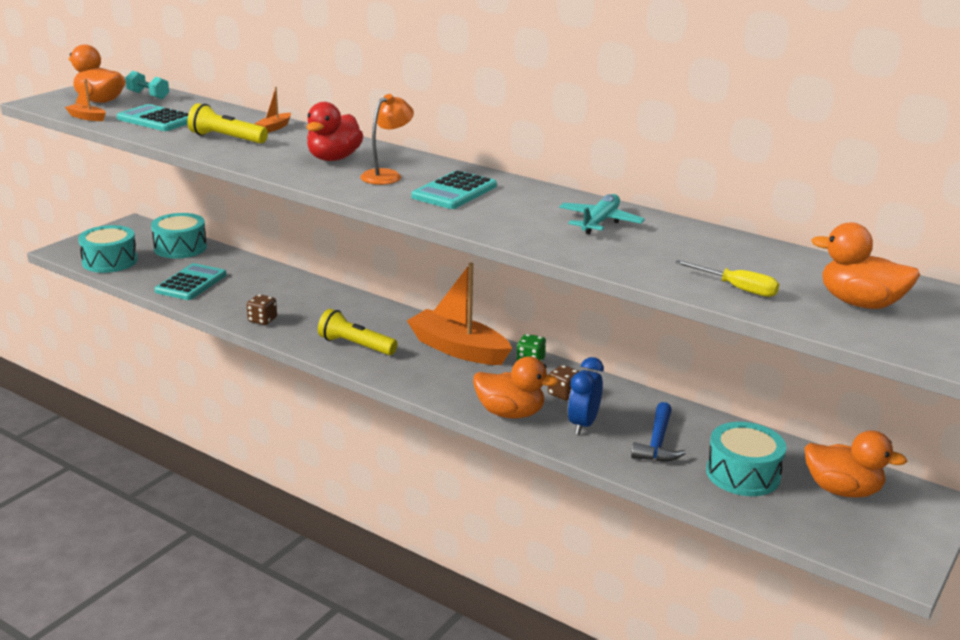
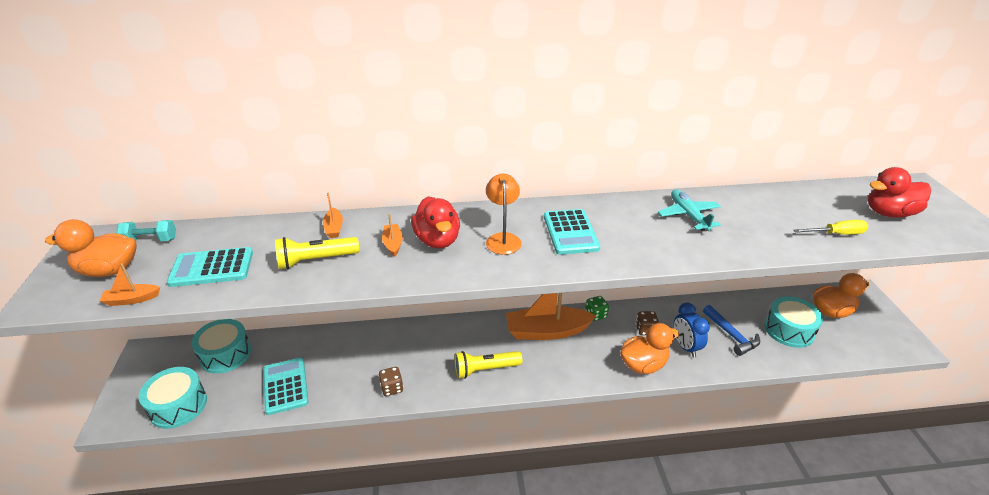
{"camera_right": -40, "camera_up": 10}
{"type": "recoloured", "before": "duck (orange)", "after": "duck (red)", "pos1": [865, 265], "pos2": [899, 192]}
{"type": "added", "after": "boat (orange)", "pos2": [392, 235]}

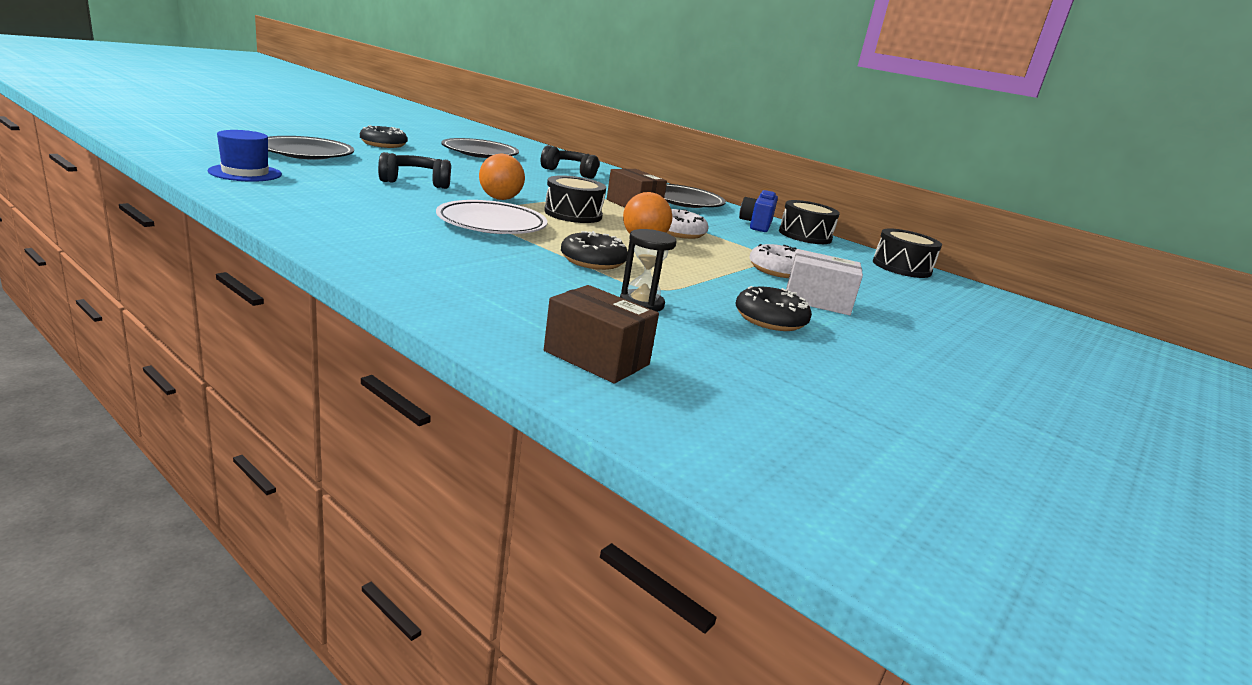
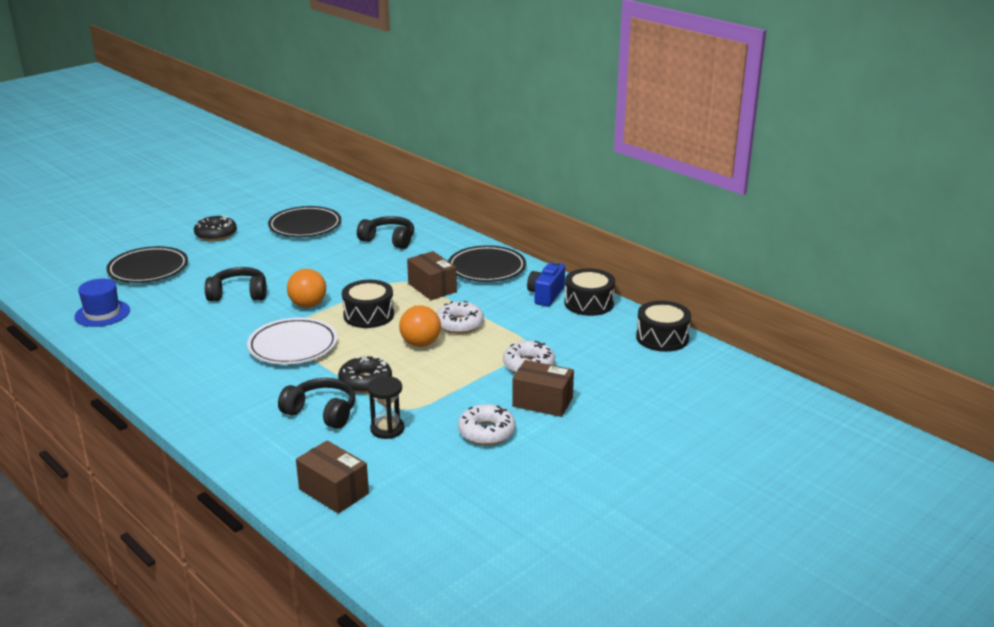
{"camera_right": 10, "camera_up": 5}
{"type": "recoloured", "before": "donut (black)", "after": "donut (white)", "pos1": [774, 308], "pos2": [486, 424]}
{"type": "recoloured", "before": "box (white)", "after": "box (brown)", "pos1": [824, 282], "pos2": [543, 388]}
{"type": "added", "after": "headphones (black)", "pos2": [316, 403]}

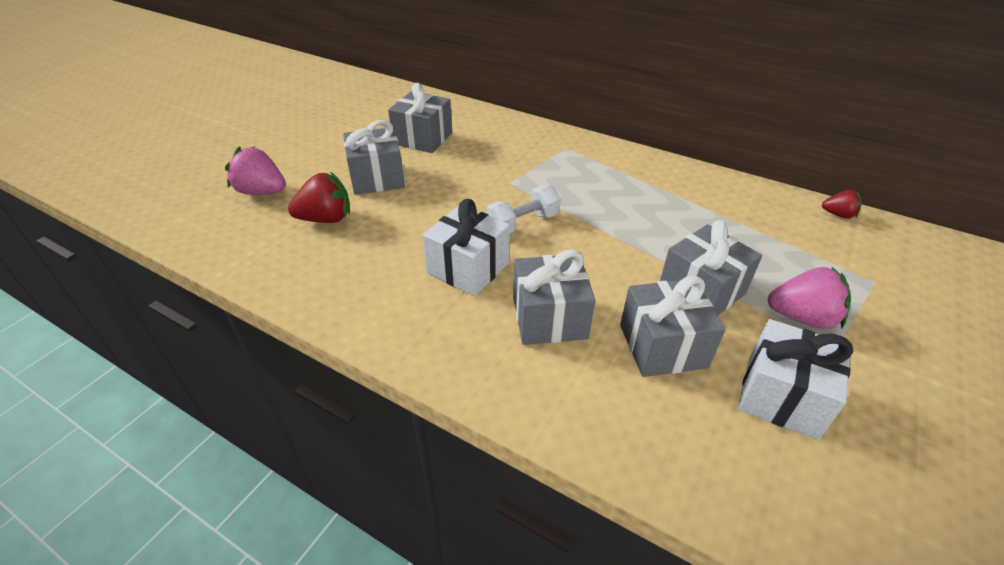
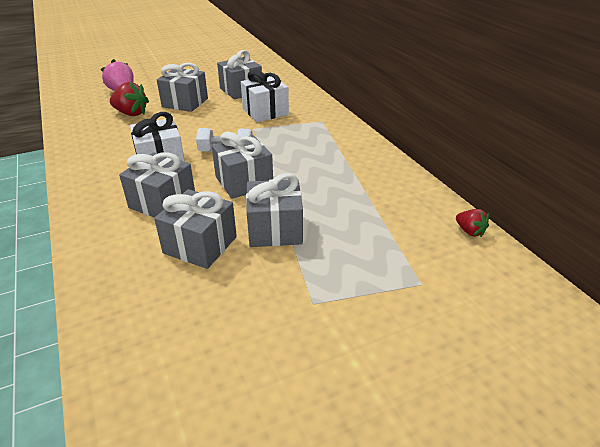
{"camera_right": 35, "camera_up": -5}
{"type": "moved", "before": "gift (white)", "pos1": [795, 379], "pos2": [265, 96]}
{"type": "removed", "before": "strawberry (pink)", "pos1": [809, 297]}
{"type": "added", "after": "gift (grey)", "pos2": [242, 165]}

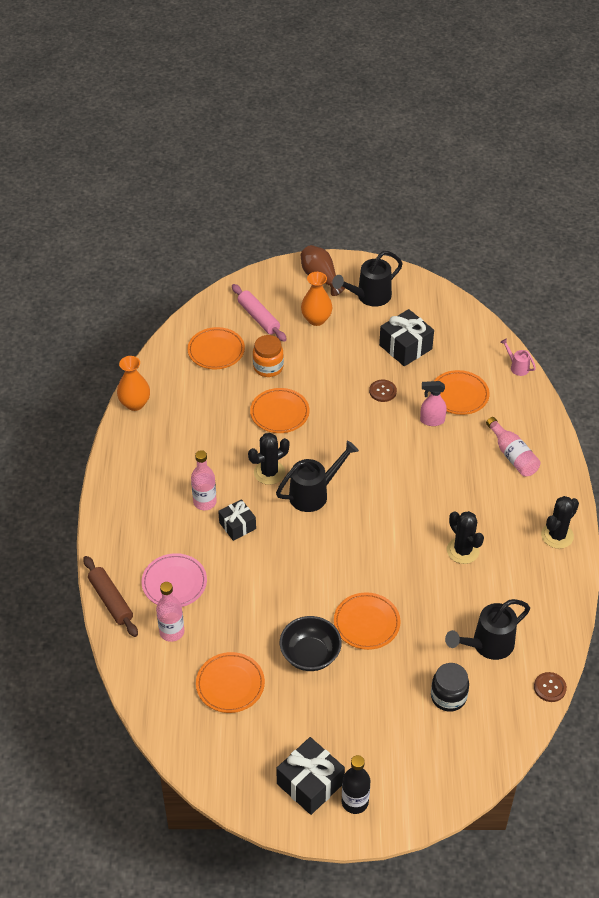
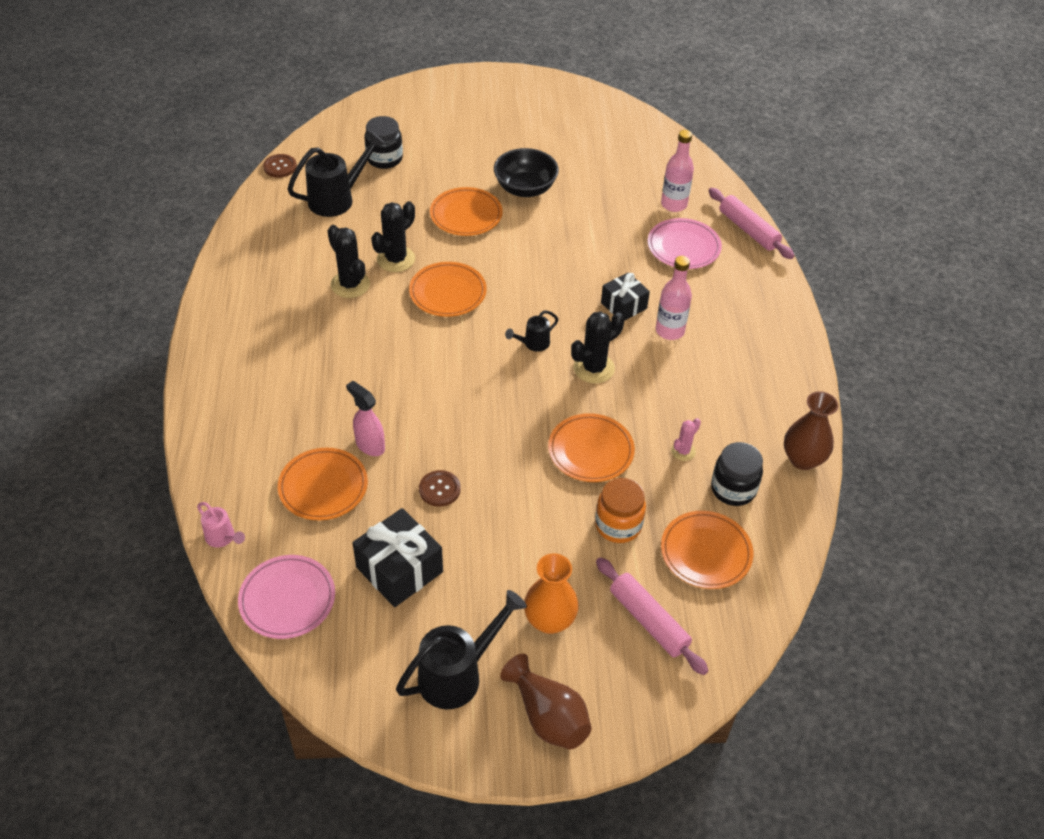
{"camera_right": 175, "camera_up": 0}
{"type": "recoloured", "before": "rolling pin (brown)", "after": "rolling pin (pink)", "pos1": [110, 596], "pos2": [751, 223]}
{"type": "recoloured", "before": "vase (orange)", "after": "vase (brown)", "pos1": [133, 383], "pos2": [811, 430]}
{"type": "moved", "before": "plate (orange)", "pos1": [230, 682], "pos2": [448, 289]}
{"type": "resized", "before": "watering can (black)", "pos1": [317, 476], "pos2": [531, 331], "scale": 0.52}
{"type": "removed", "before": "gift (black)", "pos1": [310, 776]}
{"type": "removed", "before": "bottle (black)", "pos1": [356, 784]}
{"type": "turned", "before": "spray bottle (pink)", "pos1": [433, 403], "pos2": [365, 418], "turn": -135}
{"type": "removed", "before": "bottle (pink)", "pos1": [513, 447]}
{"type": "moved", "before": "cactus (black)", "pos1": [560, 522], "pos2": [393, 236]}
{"type": "added", "after": "plate (pink)", "pos2": [286, 597]}
{"type": "added", "after": "cactus (pink)", "pos2": [686, 439]}
{"type": "added", "after": "jar (black)", "pos2": [737, 474]}

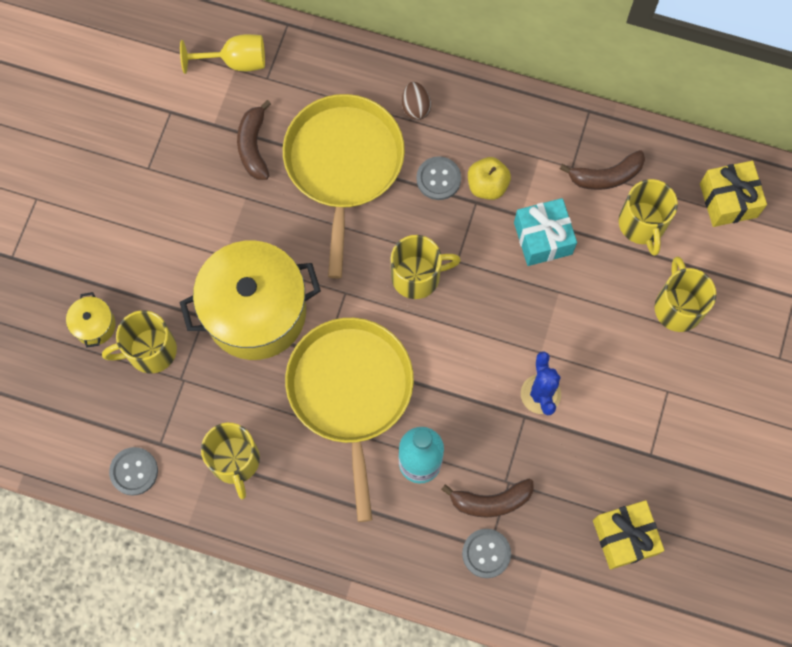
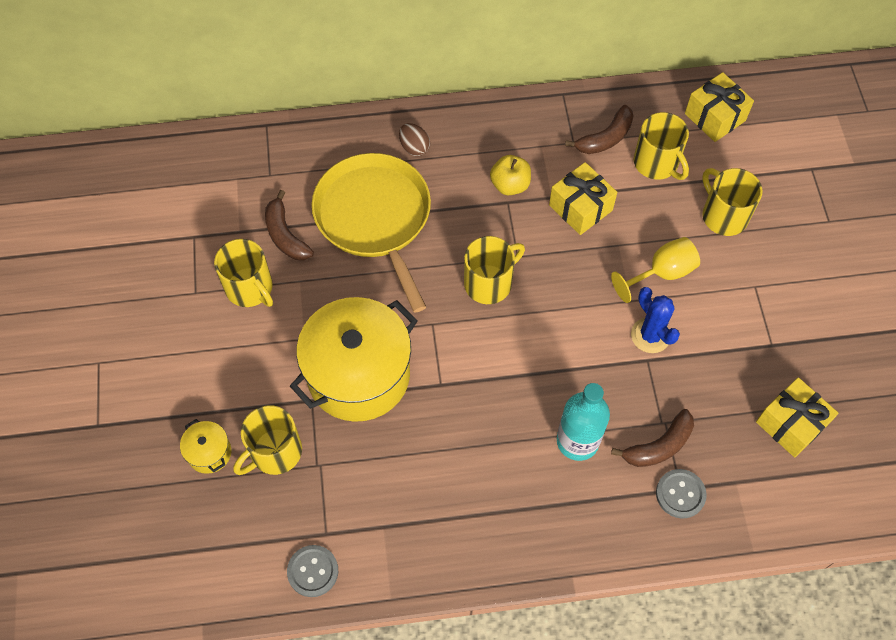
{"camera_right": -25, "camera_up": -10}
{"type": "moved", "before": "goblet (yellow)", "pos1": [222, 54], "pos2": [655, 270]}
{"type": "moved", "before": "mug (yellow)", "pos1": [230, 461], "pos2": [243, 273]}
{"type": "removed", "before": "pan (yellow)", "pos1": [349, 420]}
{"type": "removed", "before": "button (grey)", "pos1": [438, 178]}
{"type": "recoloured", "before": "gift (turquoise)", "after": "gift (yellow)", "pos1": [545, 232], "pos2": [583, 198]}

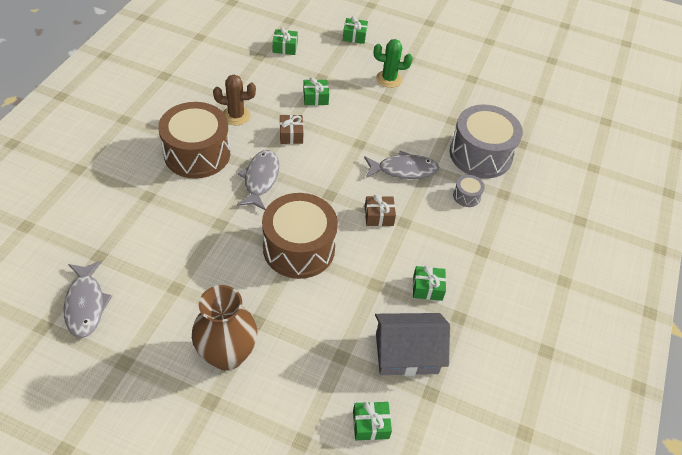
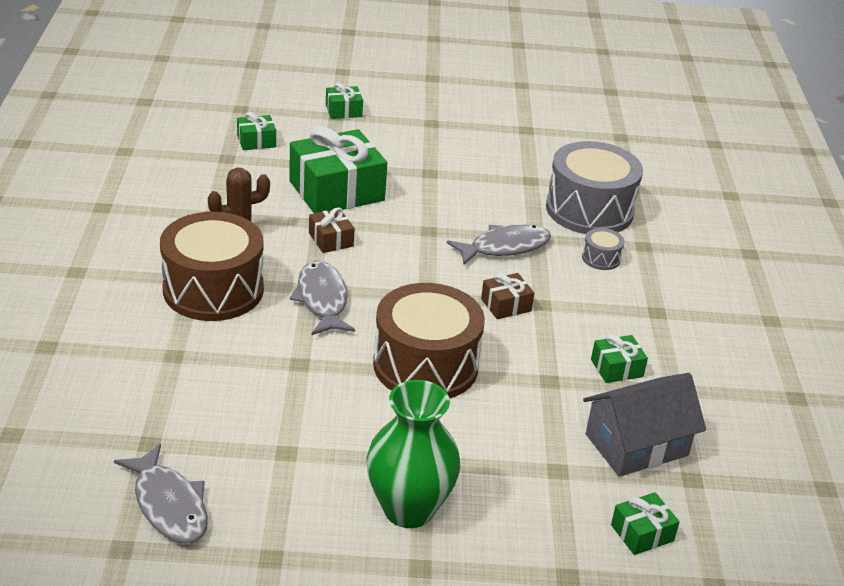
{"camera_right": -20, "camera_up": -15}
{"type": "recoloured", "before": "vase (brown)", "after": "vase (green)", "pos1": [224, 328], "pos2": [413, 454]}
{"type": "resized", "before": "gift (green)", "pos1": [316, 91], "pos2": [338, 169], "scale": 2.13}
{"type": "removed", "before": "cactus (green)", "pos1": [393, 63]}

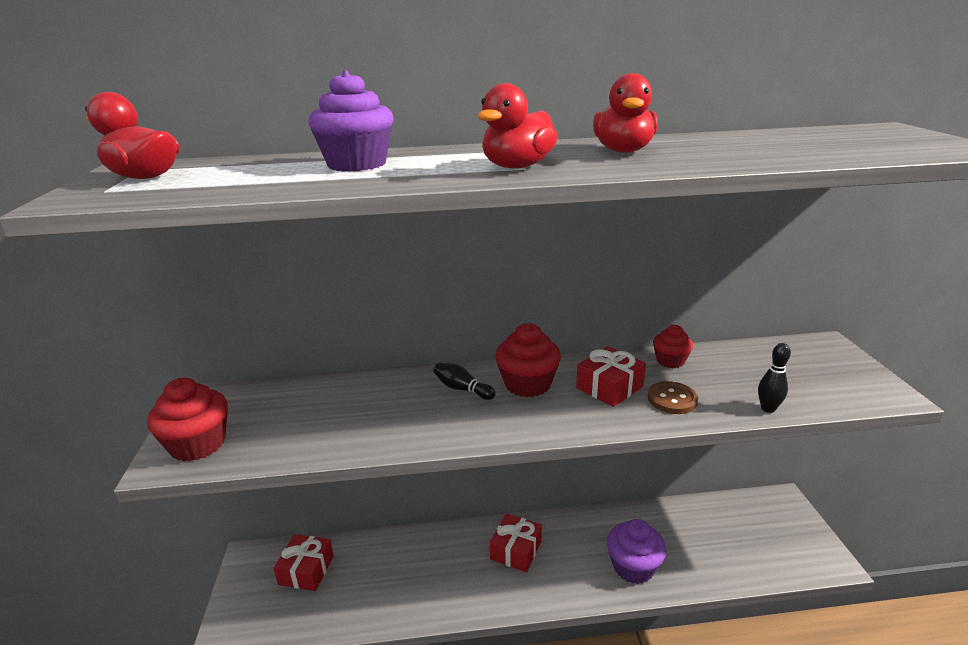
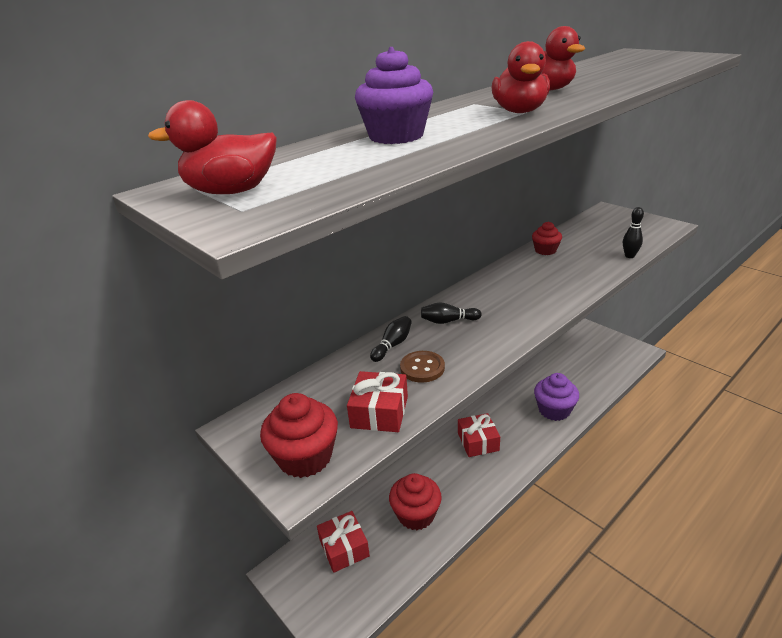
{"camera_right": -35, "camera_up": 5}
{"type": "moved", "before": "cupcake (red)", "pos1": [528, 360], "pos2": [415, 501]}
{"type": "moved", "before": "gift (red)", "pos1": [611, 377], "pos2": [377, 401]}
{"type": "moved", "before": "button (brown)", "pos1": [673, 397], "pos2": [422, 367]}
{"type": "added", "after": "bowling pin (black)", "pos2": [391, 339]}

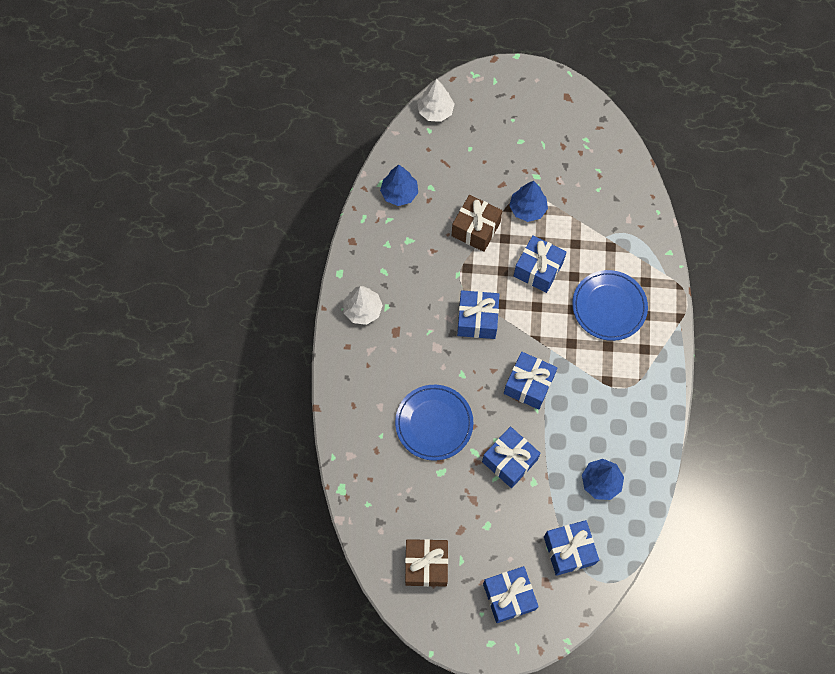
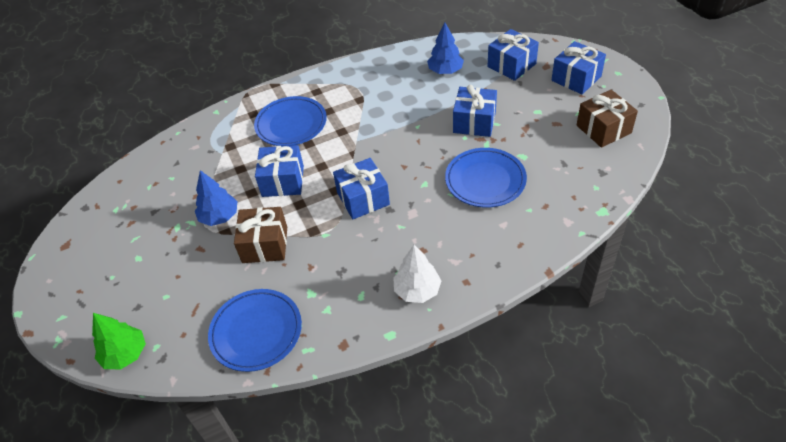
{"camera_right": -115, "camera_up": -20}
{"type": "replaced", "before": "tree (blue)", "after": "plate (blue)", "pos1": [399, 185], "pos2": [255, 330]}
{"type": "recoloured", "before": "tree (white)", "after": "tree (green)", "pos1": [435, 100], "pos2": [119, 341]}
{"type": "removed", "before": "gift (blue)", "pos1": [530, 381]}

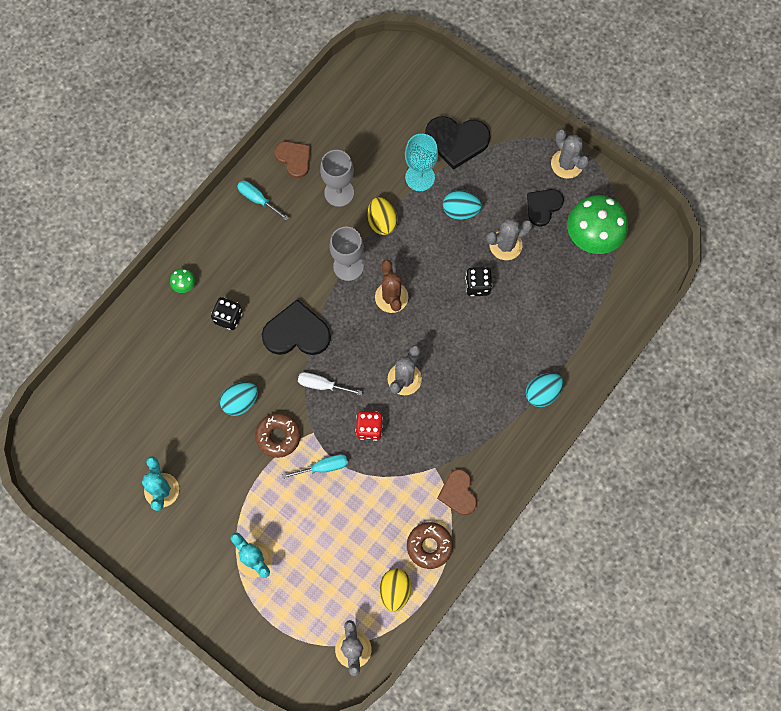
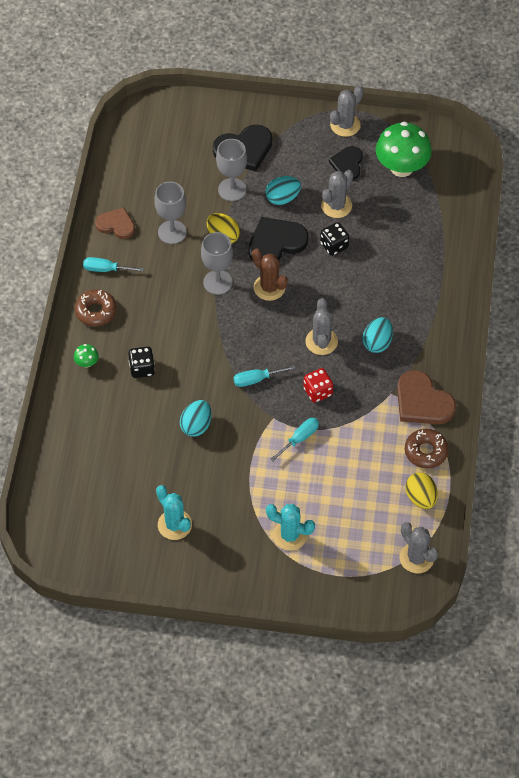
{"camera_right": -30, "camera_up": -15}
{"type": "moved", "before": "donut (brown)", "pos1": [278, 435], "pos2": [96, 307]}
{"type": "moved", "before": "heart (black)", "pos1": [296, 327], "pos2": [278, 239]}
{"type": "recoloured", "before": "screwdriver (white)", "after": "screwdriver (turquoise)", "pos1": [330, 383], "pos2": [264, 376]}
{"type": "recoloured", "before": "goblet (turquoise)", "after": "goblet (grey)", "pos1": [421, 162], "pos2": [231, 170]}
{"type": "resized", "before": "heart (brown)", "pos1": [457, 492], "pos2": [426, 397], "scale": 1.54}
{"type": "moved", "before": "egg (turquoise)", "pos1": [544, 390], "pos2": [378, 335]}
{"type": "turned", "before": "cactus (grey)", "pos1": [570, 154], "pos2": [347, 111], "turn": -75}

